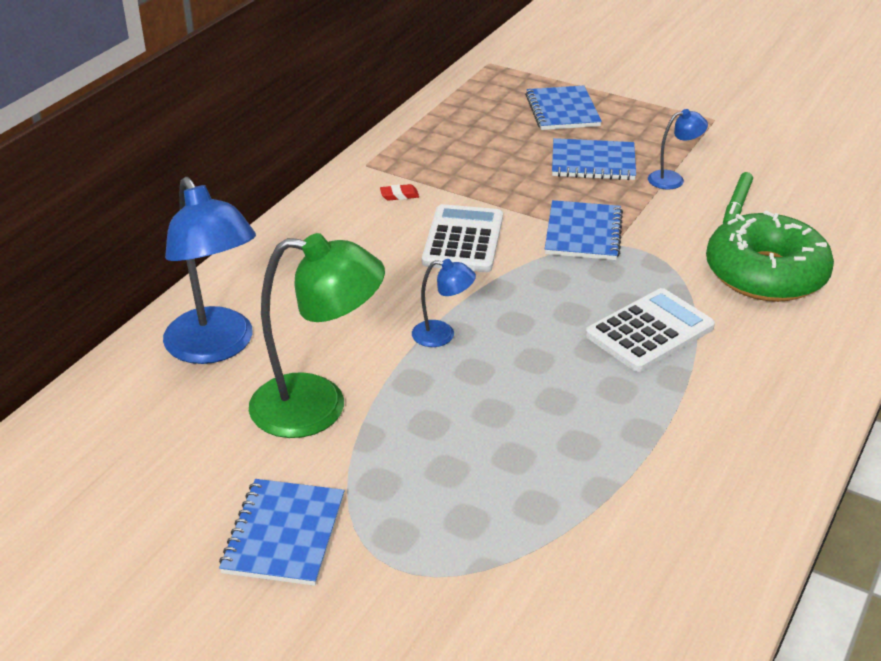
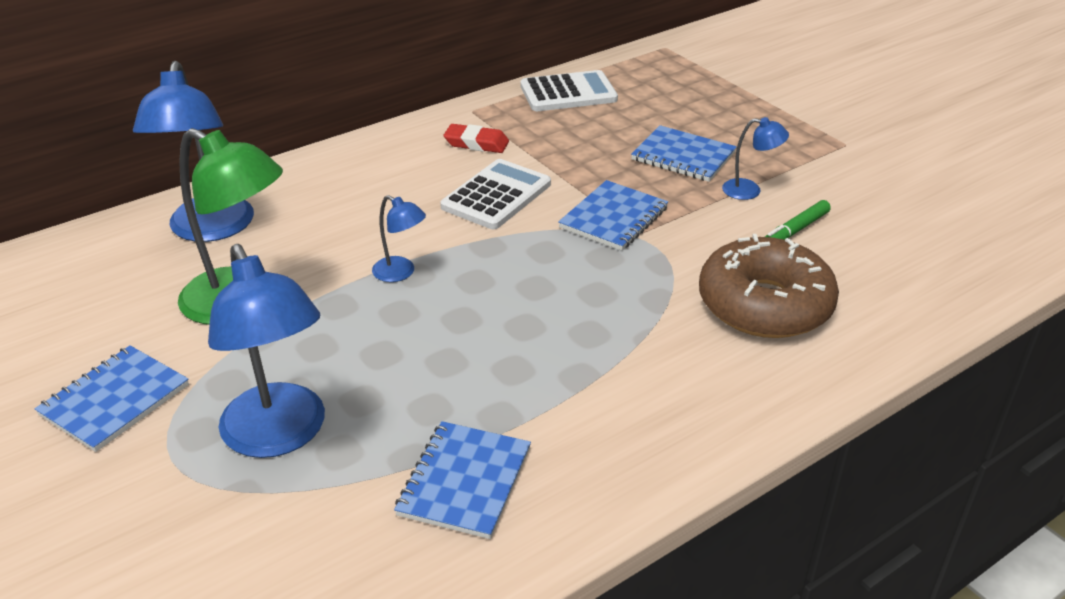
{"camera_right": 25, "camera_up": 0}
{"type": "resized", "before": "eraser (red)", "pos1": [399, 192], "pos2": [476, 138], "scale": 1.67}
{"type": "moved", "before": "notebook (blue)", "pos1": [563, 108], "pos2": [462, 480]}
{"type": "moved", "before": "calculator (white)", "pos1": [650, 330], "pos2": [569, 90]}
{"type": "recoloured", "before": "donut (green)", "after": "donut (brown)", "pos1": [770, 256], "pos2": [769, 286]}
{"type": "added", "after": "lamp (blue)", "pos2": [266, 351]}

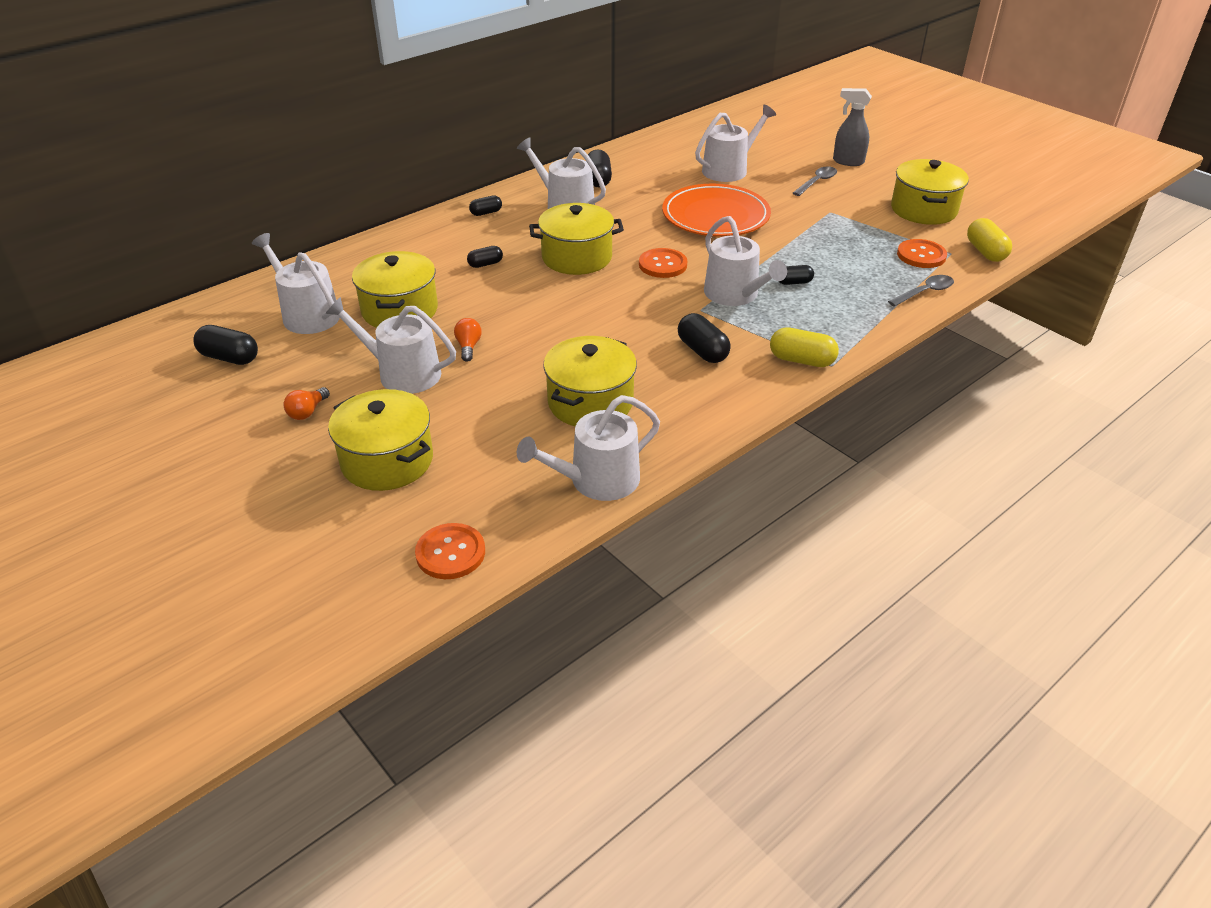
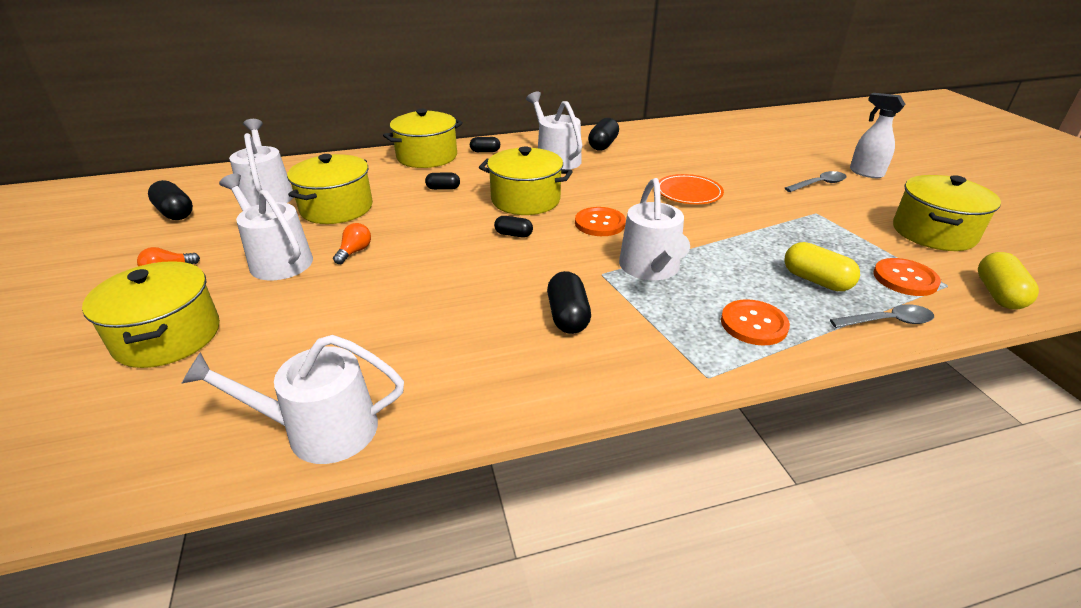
{"camera_right": 25, "camera_up": -5}
{"type": "moved", "before": "button (orange)", "pos1": [450, 551], "pos2": [755, 322]}
{"type": "moved", "before": "pot (yellow)", "pos1": [590, 381], "pos2": [423, 138]}
{"type": "resized", "before": "plate (orange)", "pos1": [716, 210], "pos2": [691, 189], "scale": 0.6}
{"type": "removed", "before": "watering can (white)", "pos1": [735, 143]}
{"type": "moved", "before": "capsule (yellow)", "pos1": [804, 347], "pos2": [822, 266]}
{"type": "moved", "before": "capsule (black)", "pos1": [796, 275], "pos2": [513, 226]}
{"type": "recoloured", "before": "spray bottle (grey)", "after": "spray bottle (white)", "pos1": [852, 127], "pos2": [878, 135]}

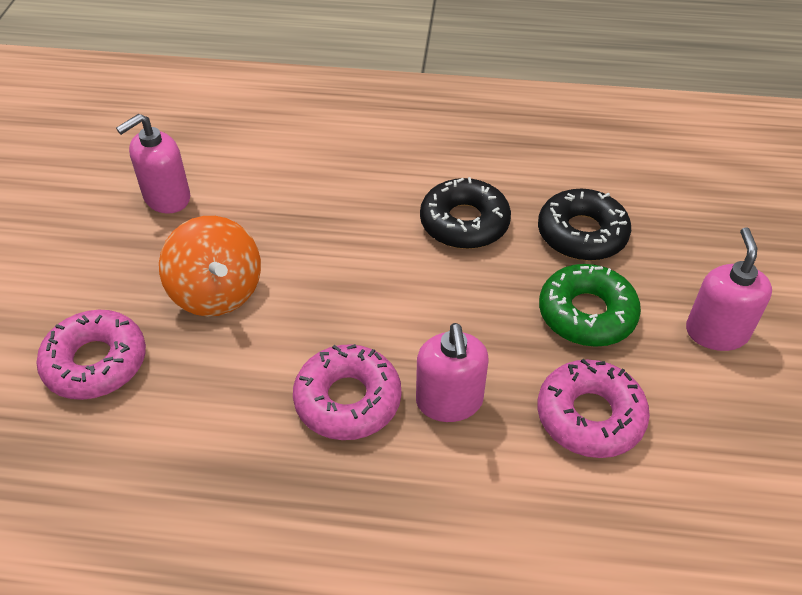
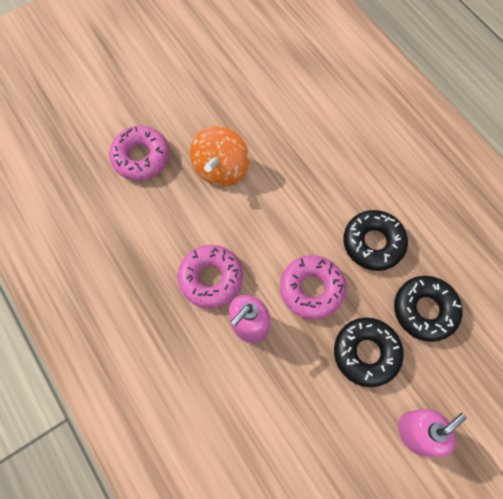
{"camera_right": 50, "camera_up": 20}
{"type": "removed", "before": "soap dispenser (pink)", "pos1": [153, 163]}
{"type": "moved", "before": "donut (pink)", "pos1": [593, 408], "pos2": [313, 287]}
{"type": "recoloured", "before": "donut (green)", "after": "donut (black)", "pos1": [590, 305], "pos2": [369, 352]}

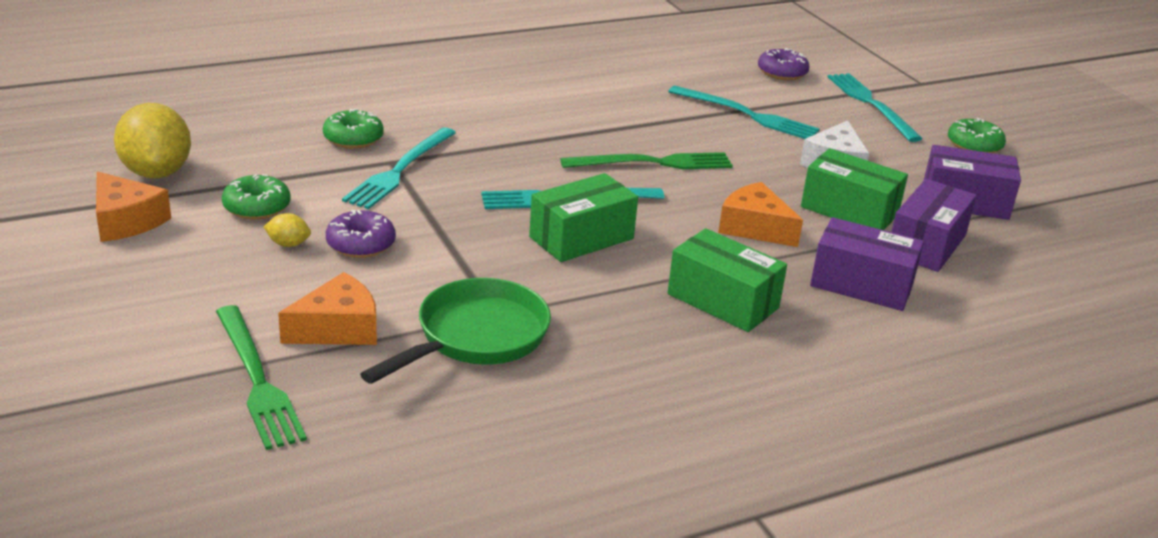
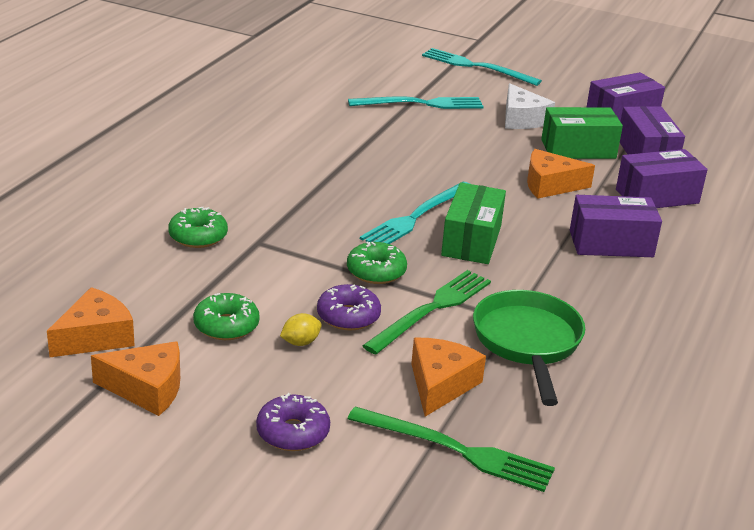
{"camera_right": -40, "camera_up": 0}
{"type": "replaced", "before": "lemon (yellow)", "after": "cheese (orange)", "pos1": [152, 140], "pos2": [91, 322]}
{"type": "removed", "before": "fork (turquoise)", "pos1": [399, 168]}
{"type": "moved", "before": "fork (green)", "pos1": [646, 160], "pos2": [426, 312]}
{"type": "recoloured", "before": "box (green)", "after": "box (purple)", "pos1": [727, 280], "pos2": [616, 226]}
{"type": "moved", "before": "donut (purple)", "pos1": [783, 64], "pos2": [293, 422]}
{"type": "moved", "before": "donut (green)", "pos1": [977, 135], "pos2": [377, 263]}

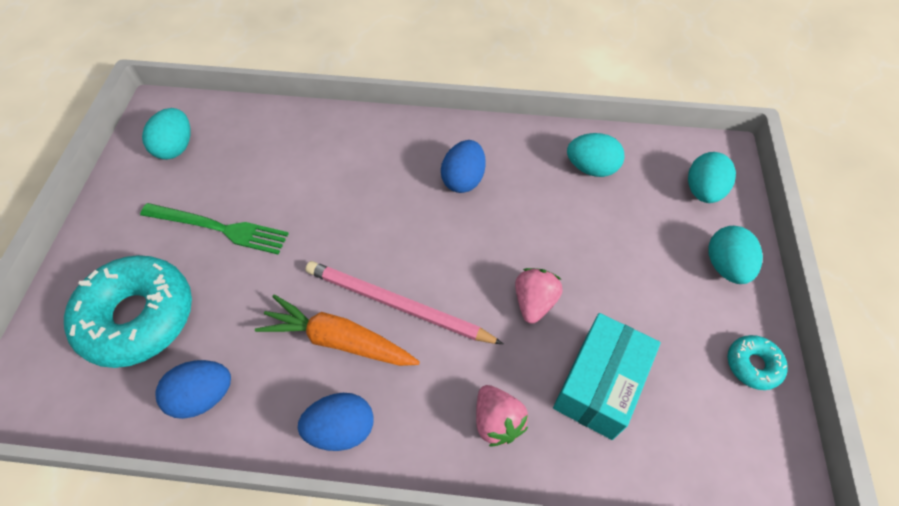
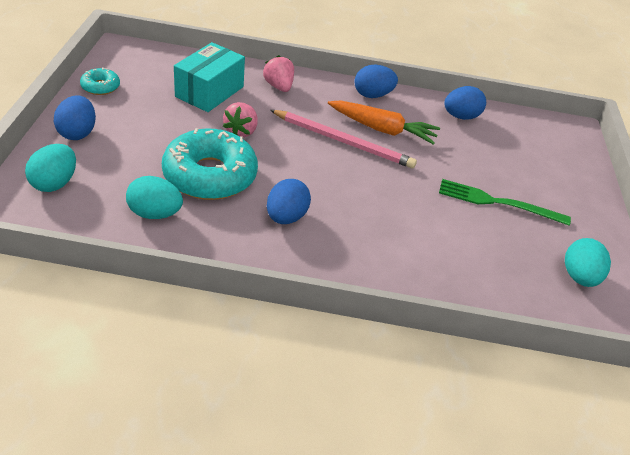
{"camera_right": 175, "camera_up": -15}
{"type": "moved", "before": "donut (turquoise)", "pos1": [128, 311], "pos2": [210, 164]}
{"type": "recoloured", "before": "egg (turquoise)", "after": "egg (blue)", "pos1": [735, 255], "pos2": [75, 117]}

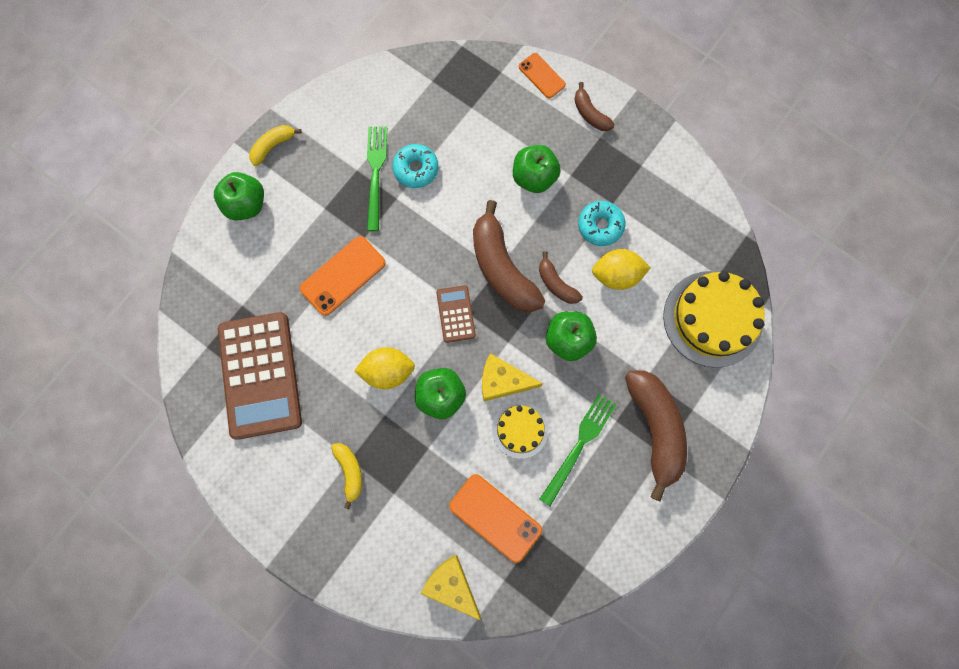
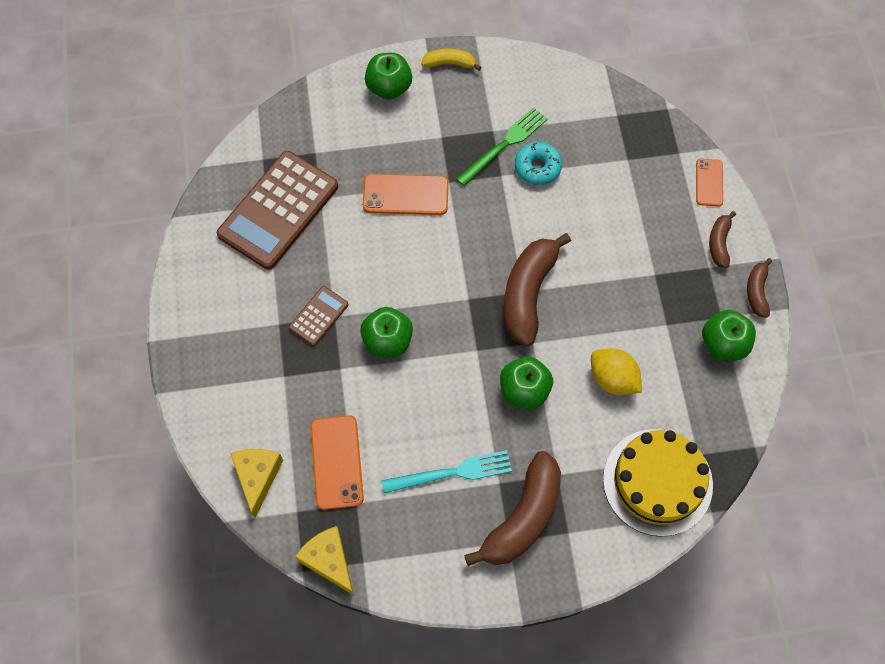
{"camera_right": 45, "camera_up": -10}
{"type": "removed", "before": "banana (yellow)", "pos1": [346, 476]}
{"type": "removed", "before": "lemon (yellow)", "pos1": [384, 368]}
{"type": "moved", "before": "calculator (brown)", "pos1": [456, 314], "pos2": [318, 316]}
{"type": "moved", "before": "cheese (yellow)", "pos1": [512, 377], "pos2": [324, 560]}
{"type": "removed", "before": "cake (yellow)", "pos1": [520, 430]}
{"type": "moved", "before": "apple (green)", "pos1": [537, 169], "pos2": [729, 335]}
{"type": "moved", "before": "banana (brown)", "pos1": [561, 277], "pos2": [759, 288]}
{"type": "recoloured", "before": "fork (green)", "after": "fork (turquoise)", "pos1": [578, 450], "pos2": [447, 471]}
{"type": "removed", "before": "donut (turquoise)", "pos1": [601, 223]}

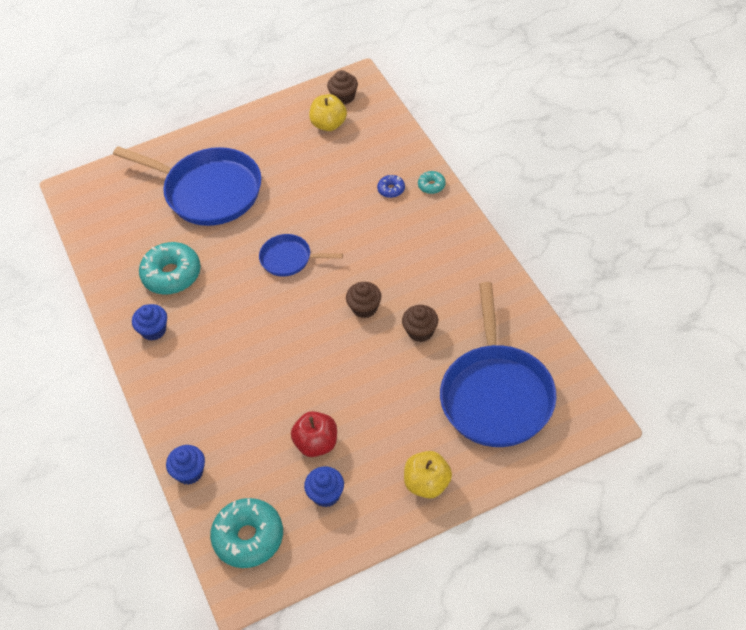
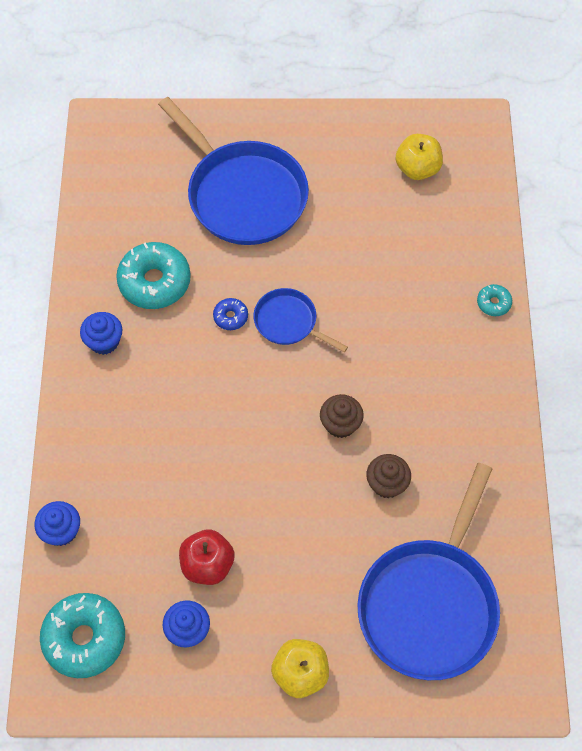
{"camera_right": 20, "camera_up": 10}
{"type": "removed", "before": "cupcake (brown)", "pos1": [342, 87]}
{"type": "moved", "before": "donut (blue)", "pos1": [391, 186], "pos2": [230, 314]}

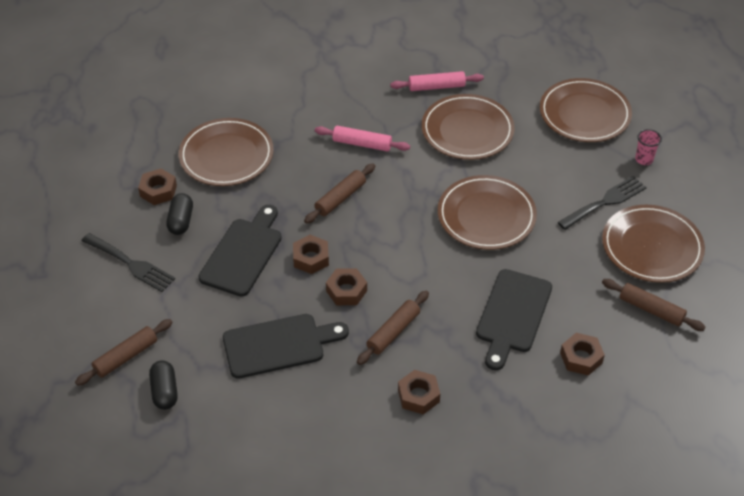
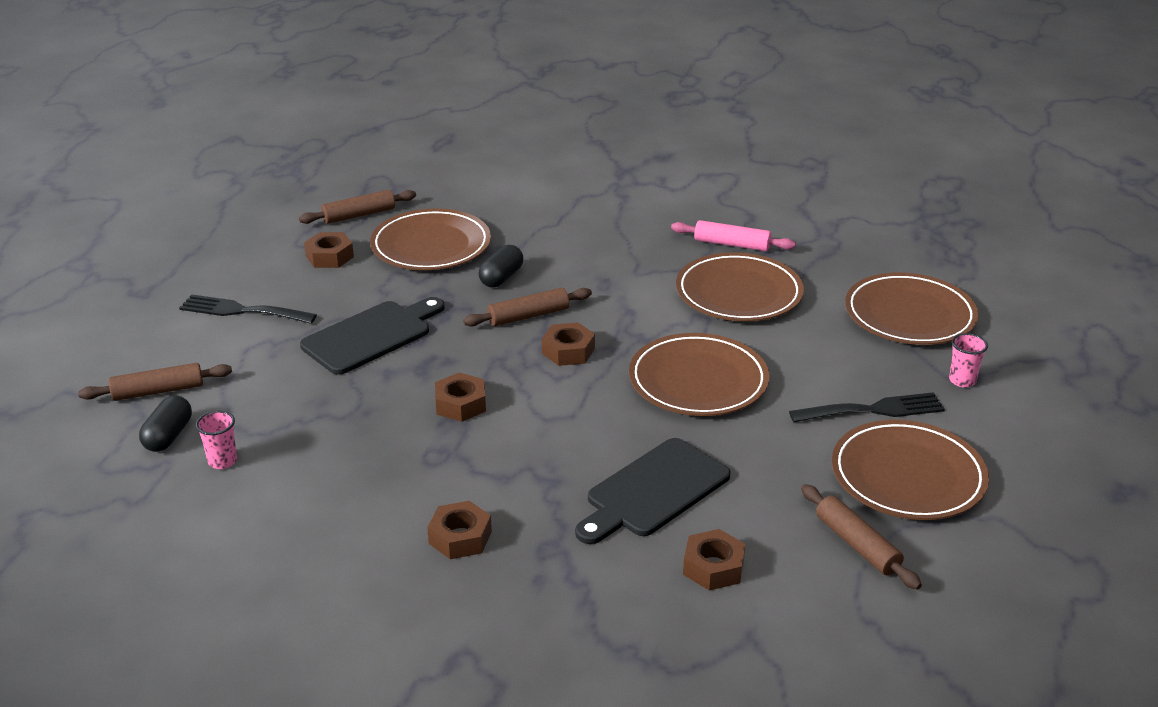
{"camera_right": 25, "camera_up": -15}
{"type": "turned", "before": "fork (black)", "pos1": [128, 262], "pos2": [248, 309], "turn": 135}
{"type": "moved", "before": "capsule (black)", "pos1": [179, 214], "pos2": [500, 266]}
{"type": "removed", "before": "cutting board (black)", "pos1": [286, 346]}
{"type": "moved", "before": "nut (brown)", "pos1": [311, 254], "pos2": [568, 344]}
{"type": "removed", "before": "rolling pin (pink)", "pos1": [362, 138]}
{"type": "moved", "before": "rolling pin (brown)", "pos1": [393, 328], "pos2": [357, 207]}
{"type": "added", "after": "cup (pink)", "pos2": [216, 440]}

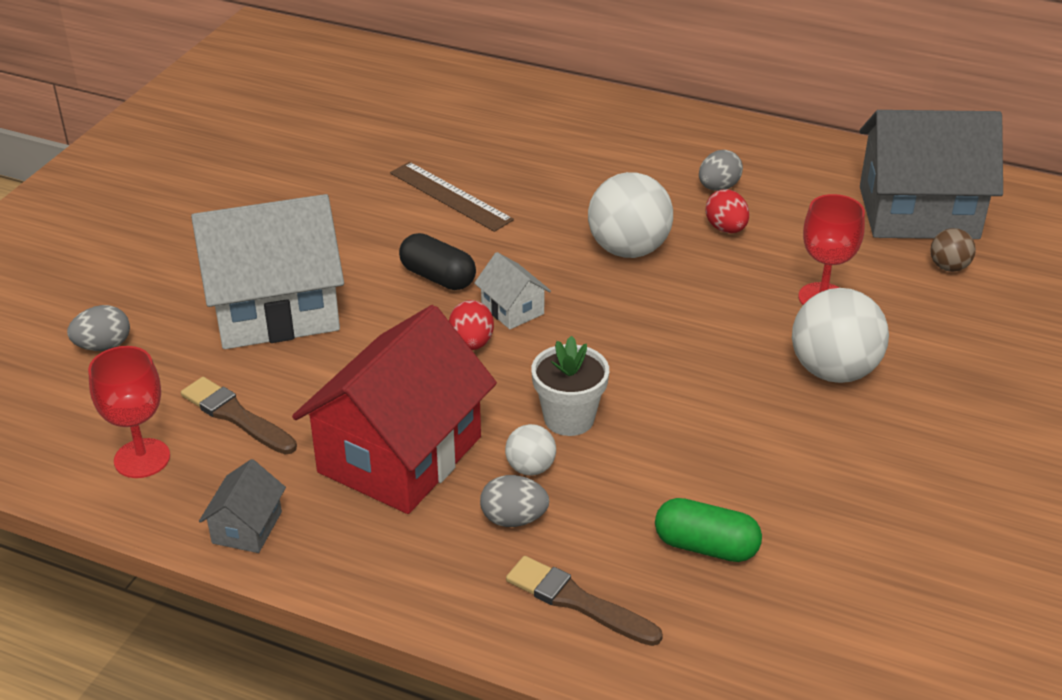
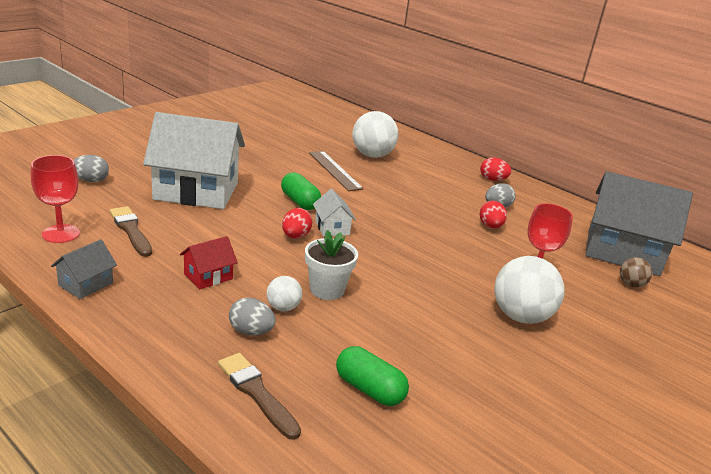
{"camera_right": 15, "camera_up": -10}
{"type": "resized", "before": "house (red)", "pos1": [394, 409], "pos2": [209, 262], "scale": 0.43}
{"type": "recoloured", "before": "capsule (black)", "after": "capsule (green)", "pos1": [437, 261], "pos2": [301, 191]}
{"type": "moved", "before": "ball (white)", "pos1": [630, 215], "pos2": [375, 134]}
{"type": "added", "after": "egg (red)", "pos2": [495, 169]}

